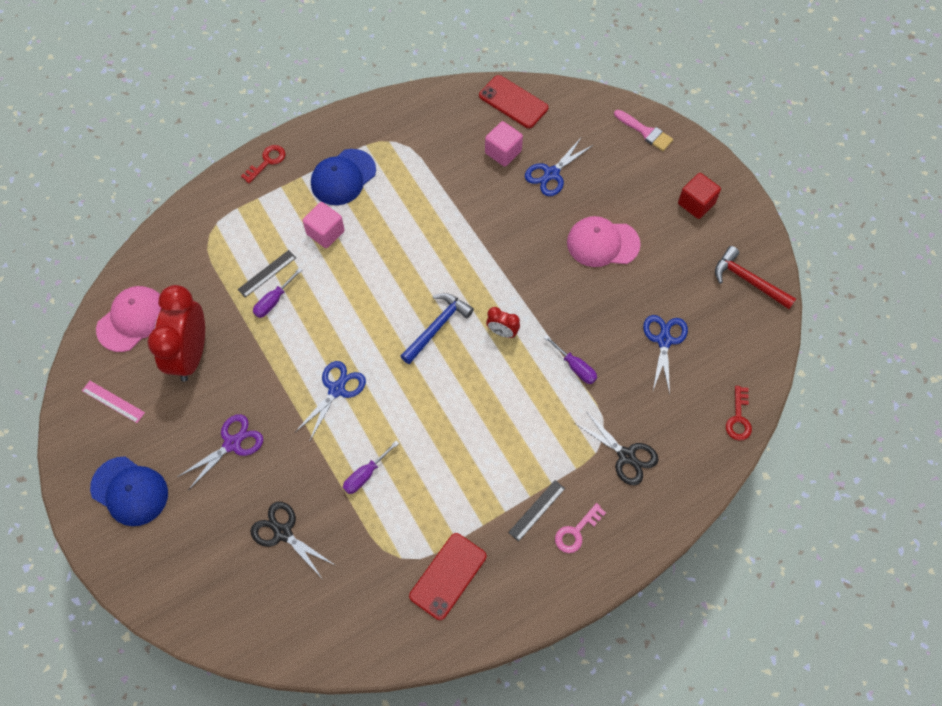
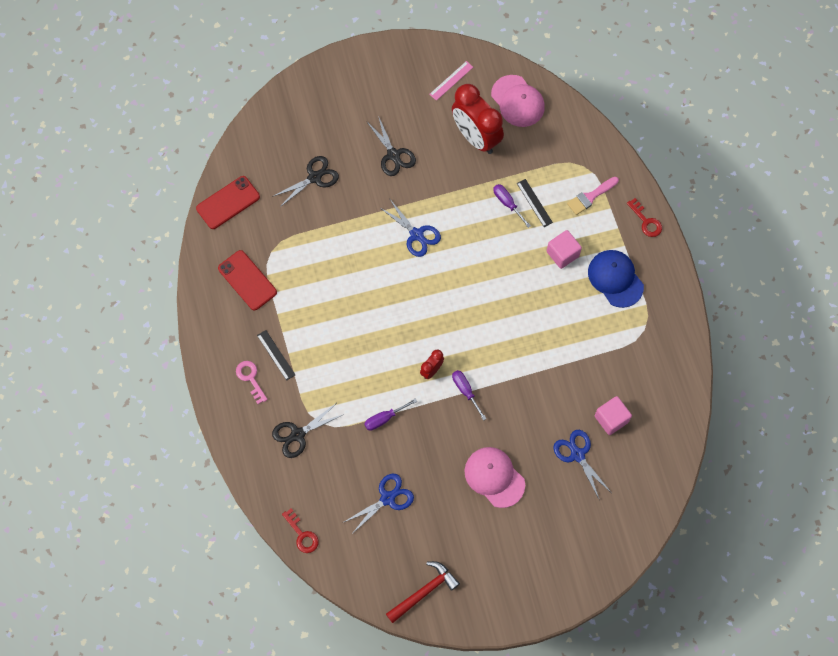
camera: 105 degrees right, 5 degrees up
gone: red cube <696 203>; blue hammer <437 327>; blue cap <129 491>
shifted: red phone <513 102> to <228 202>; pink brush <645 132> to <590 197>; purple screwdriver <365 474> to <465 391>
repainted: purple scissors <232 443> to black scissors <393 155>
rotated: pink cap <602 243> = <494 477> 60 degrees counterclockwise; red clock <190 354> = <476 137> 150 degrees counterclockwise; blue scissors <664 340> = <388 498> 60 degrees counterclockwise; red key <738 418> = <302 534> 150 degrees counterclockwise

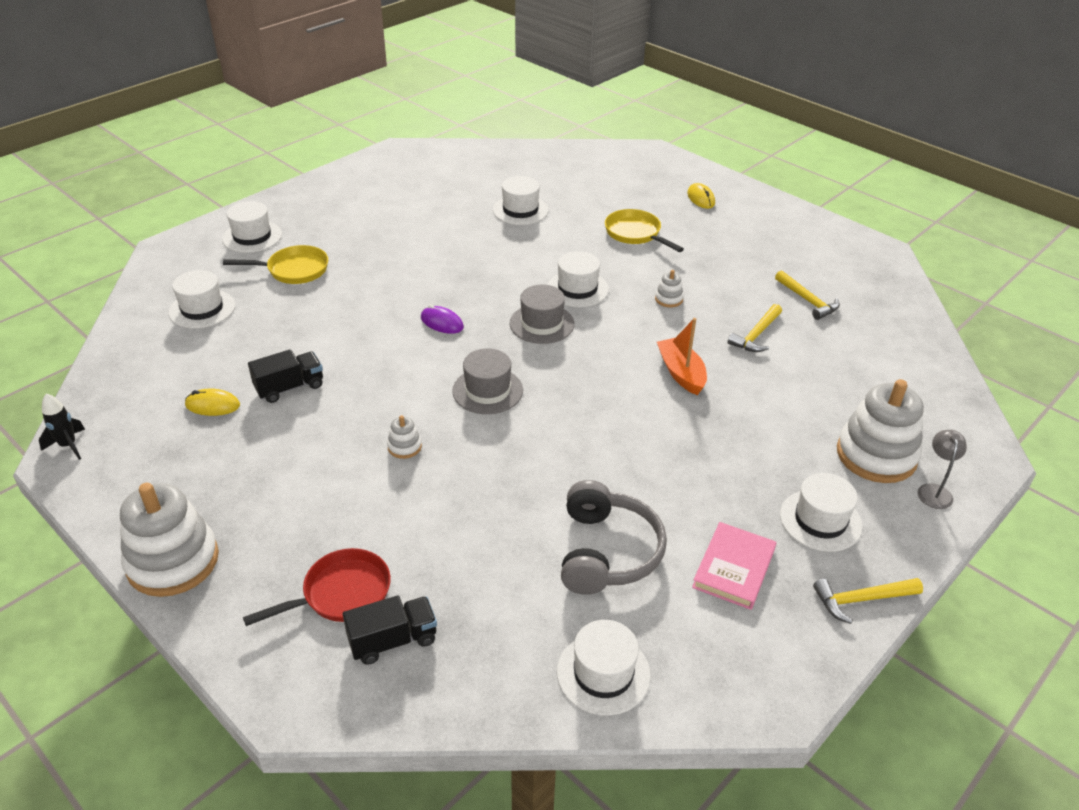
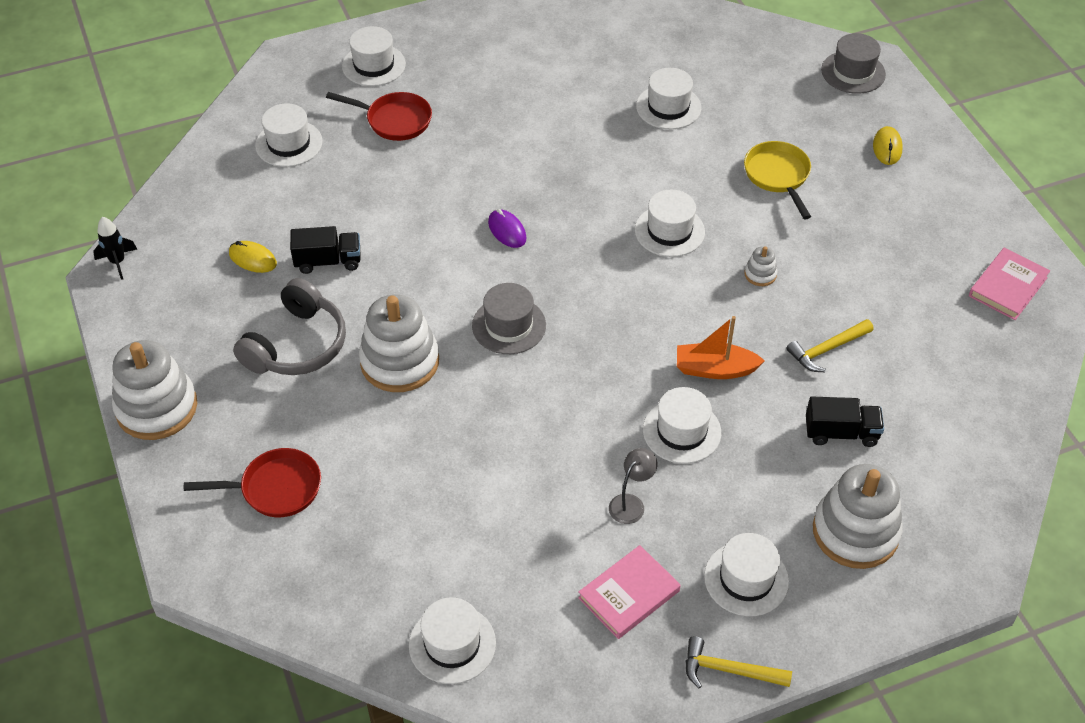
camera: 25 degrees right, 10 degrees up
gone: yellow hammer <807 300>
new: pink book <1007 287>; white hat <681 431>
shifted: grey hat <542 324> to <853 72>; grey lamp <934 491> to <631 503>; grey headphones <607 552> to <297 345>; black truck <393 640> to <841 433>
repainted: yellow pan <293 270> to red pan <394 120>
rotated: orange boat <681 373> = <715 369> 90 degrees counterclockwise
scaled: white stacking toy <404 447> = <399 361> x2.33

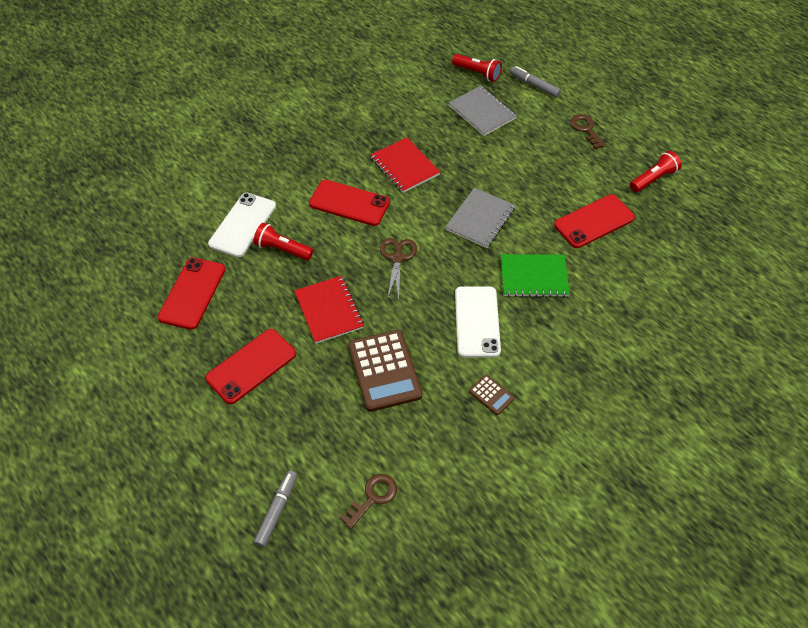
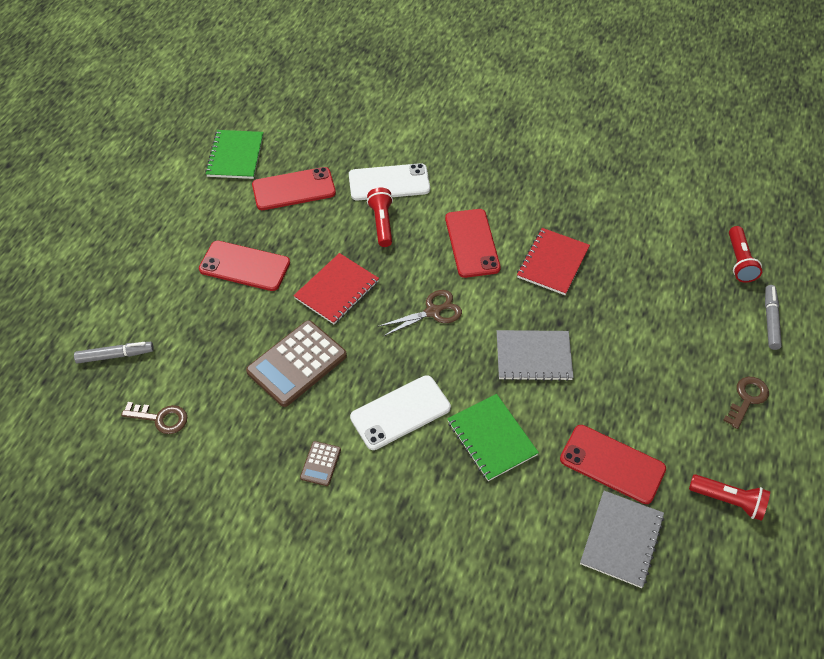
camera: 60 degrees right, 0 degrees up
new: green notebook <235 156>
shifted: grey notebook <482 112> to <621 539>

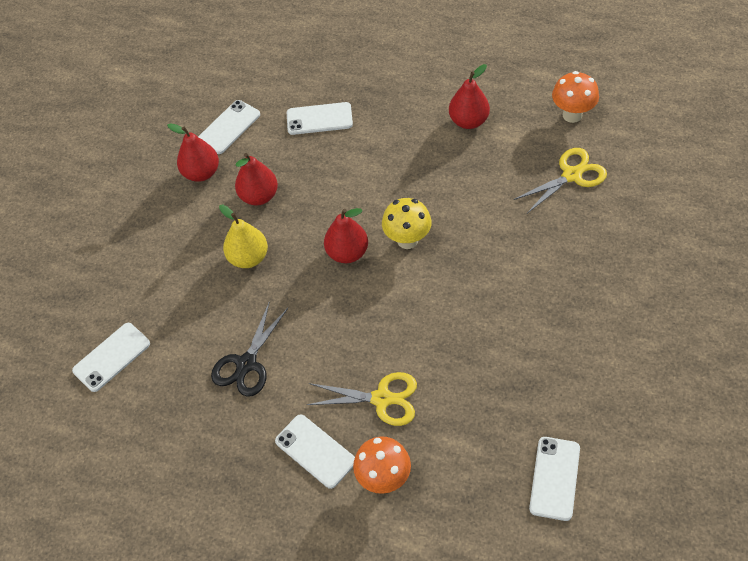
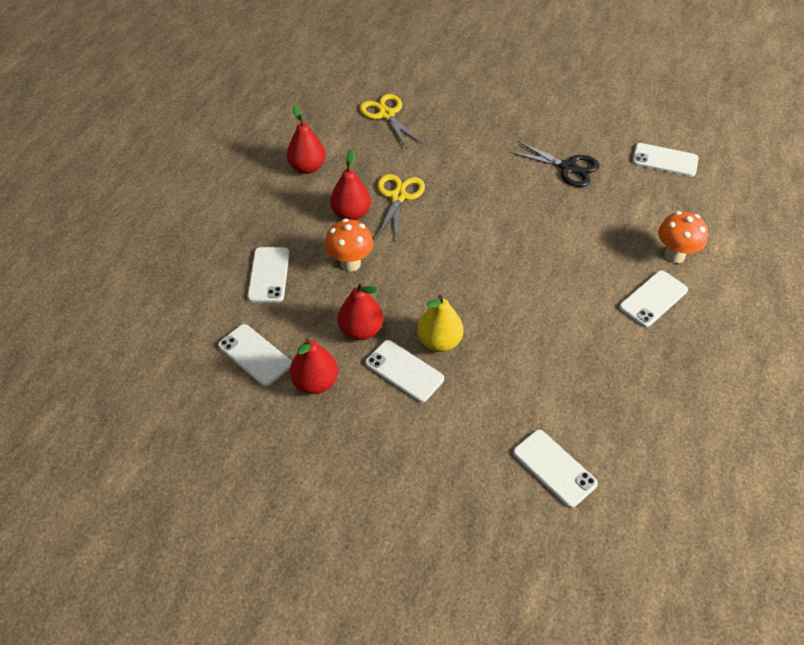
camera: 90 degrees left, 5 degrees down
gone: yellow mushroom <407 240>
new: white phone <404 371>
shifted: orange mushroom <572 115> to <350 263>; red pear <347 253> to <351 213>; black scissors <246 364> to <568 168>; yellow scissors <382 399> to <398 197>

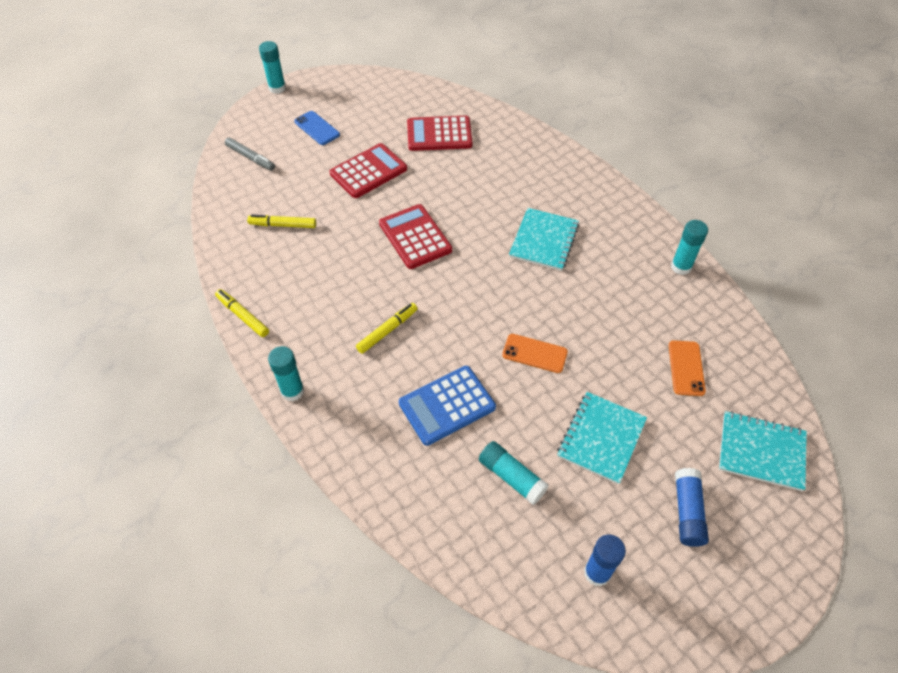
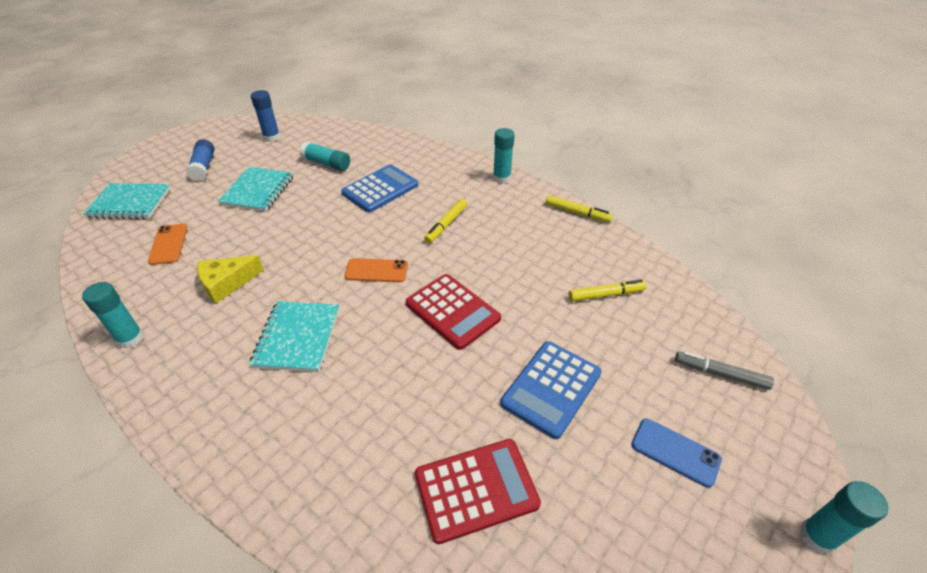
camera: 165 degrees right, 10 degrees down
new: yellow cheese <226 283>
shifted: orange phone <534 353> to <376 271>
repainted: red calculator <368 171> to blue calculator <551 388>

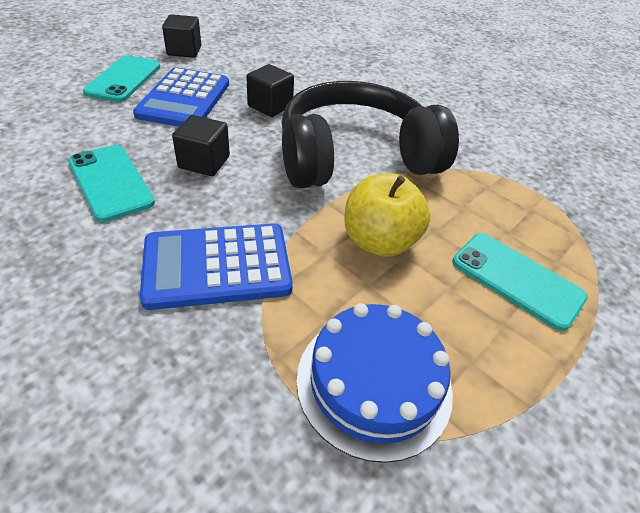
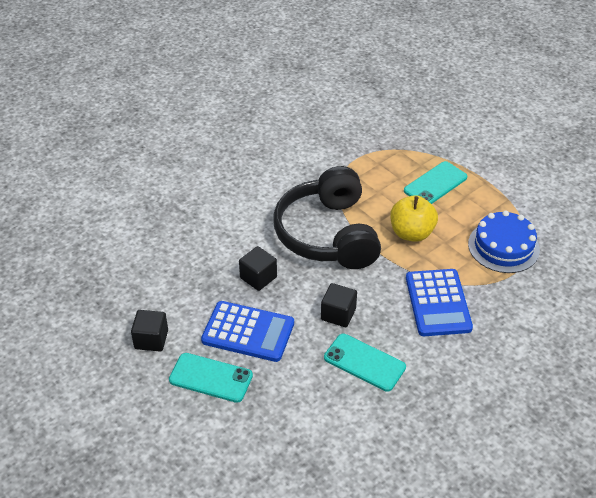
camera: 80 degrees left, 0 degrees up
rotated: turquoise phone <111 182> = <364 362> 60 degrees clockwise

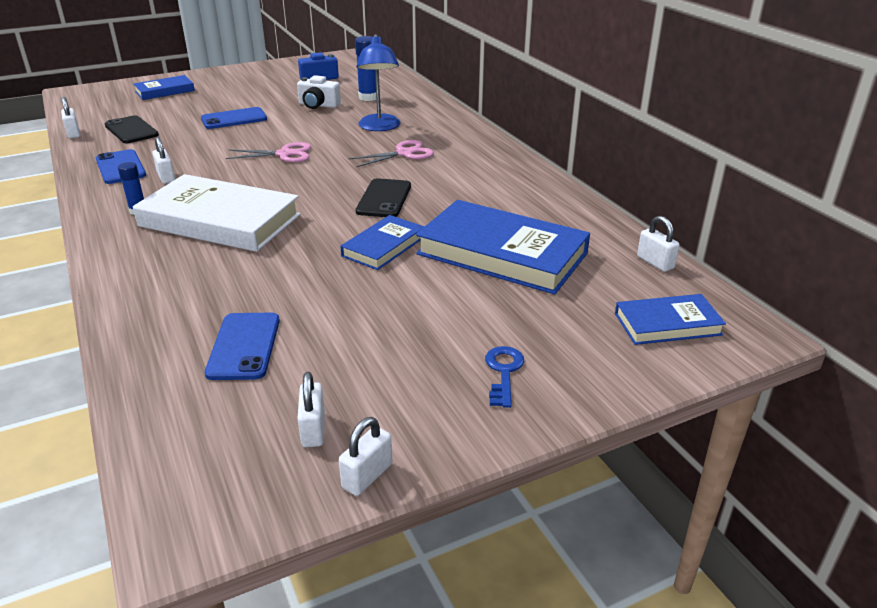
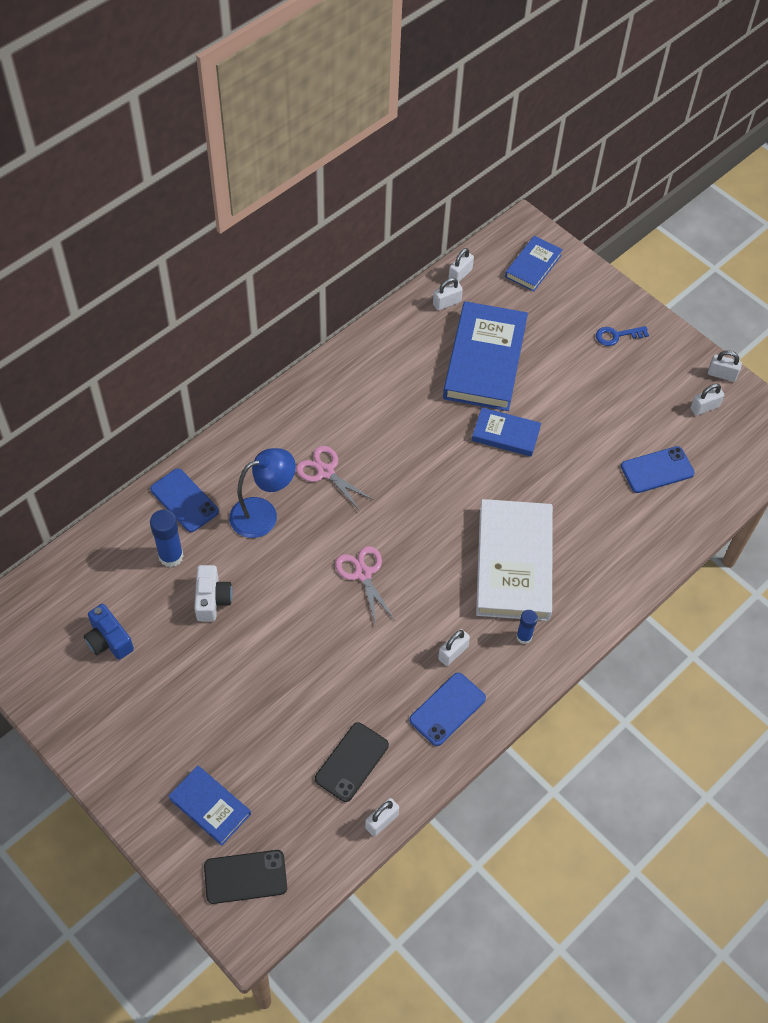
camera: 110 degrees left, 25 degrees up
new: white padlock <446 303>
shifted: blue phone <234 119> to <184 500>; black phone <384 199> to <245 877>
rotated: blue book <667 324> = <533 266> 60 degrees clockwise

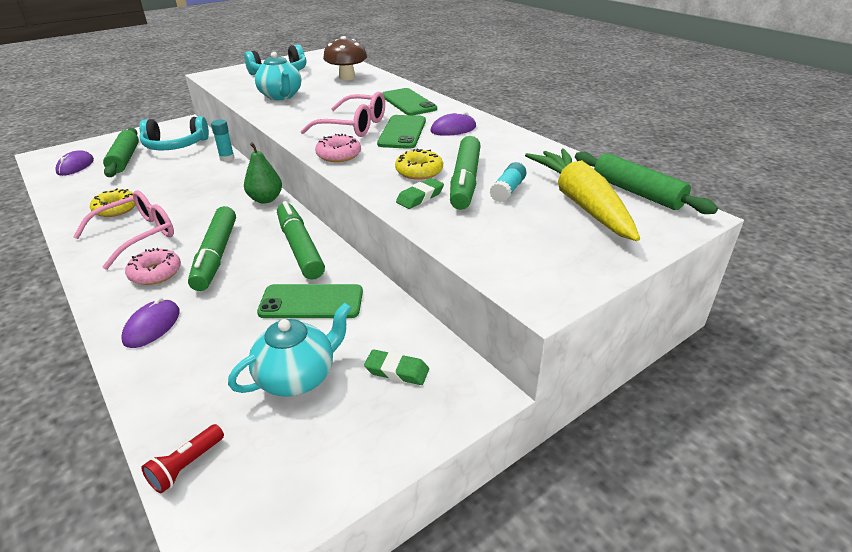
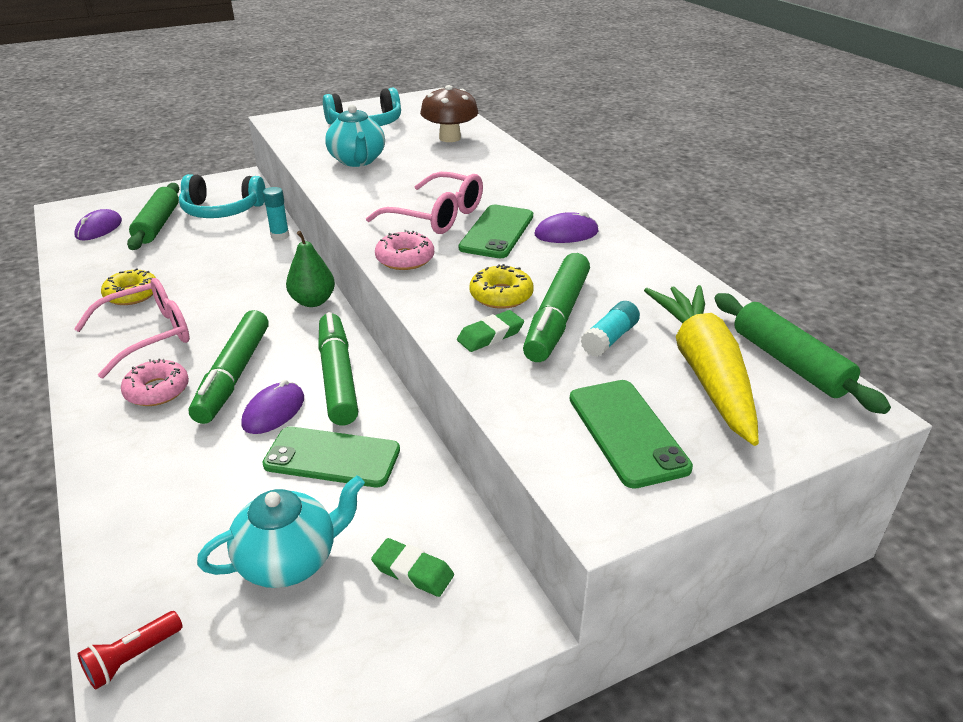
camera: 10 degrees right, 0 degrees up
shifted: green phone <408 102> to <627 432>; purple mouse <152 326> to <273 411>

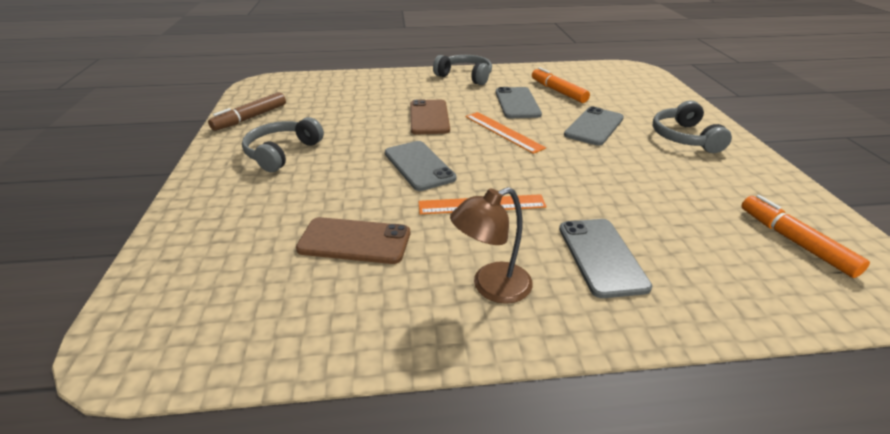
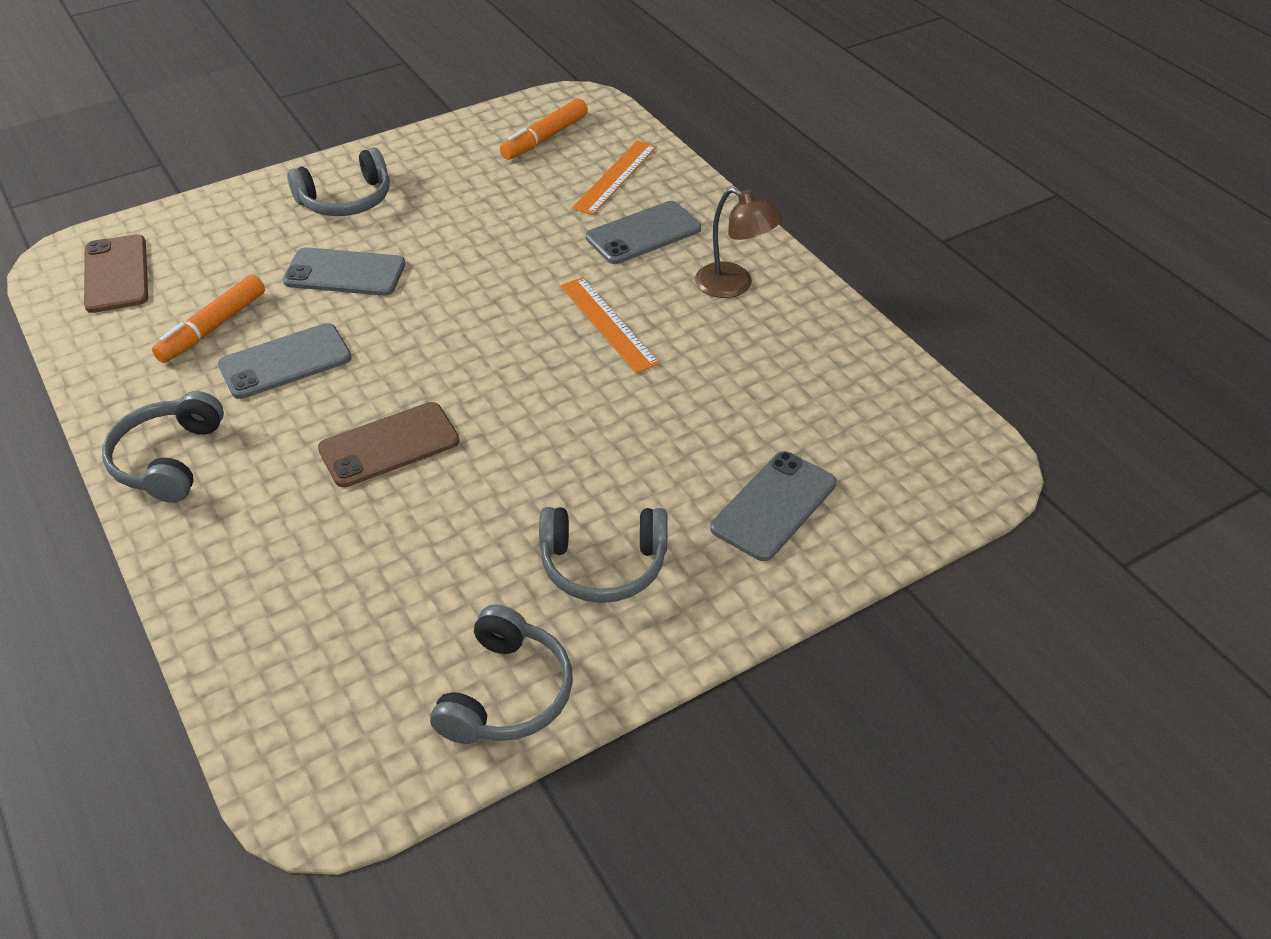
camera: 115 degrees left, 10 degrees up
shifted: orange ruler <503 132> to <615 177>; grey phone <419 166> to <774 506>; brown phone <354 241> to <116 274>
swapped: brown marker <250 118> to grey headphones <506 693>

